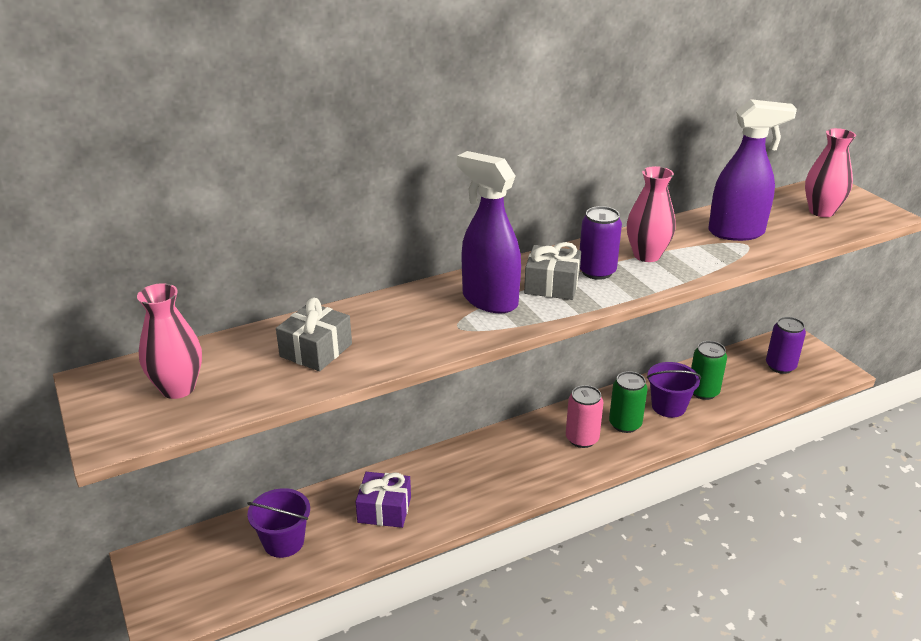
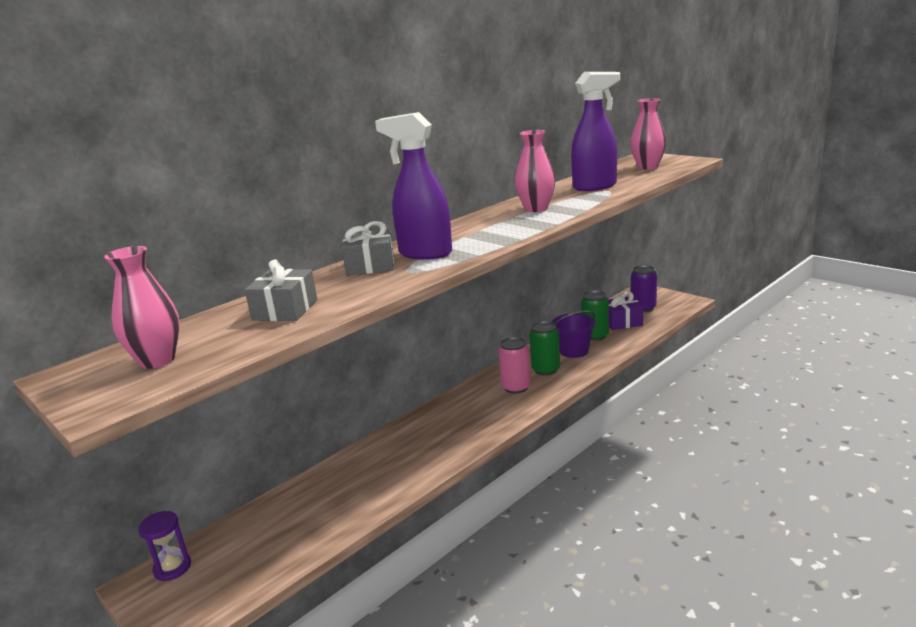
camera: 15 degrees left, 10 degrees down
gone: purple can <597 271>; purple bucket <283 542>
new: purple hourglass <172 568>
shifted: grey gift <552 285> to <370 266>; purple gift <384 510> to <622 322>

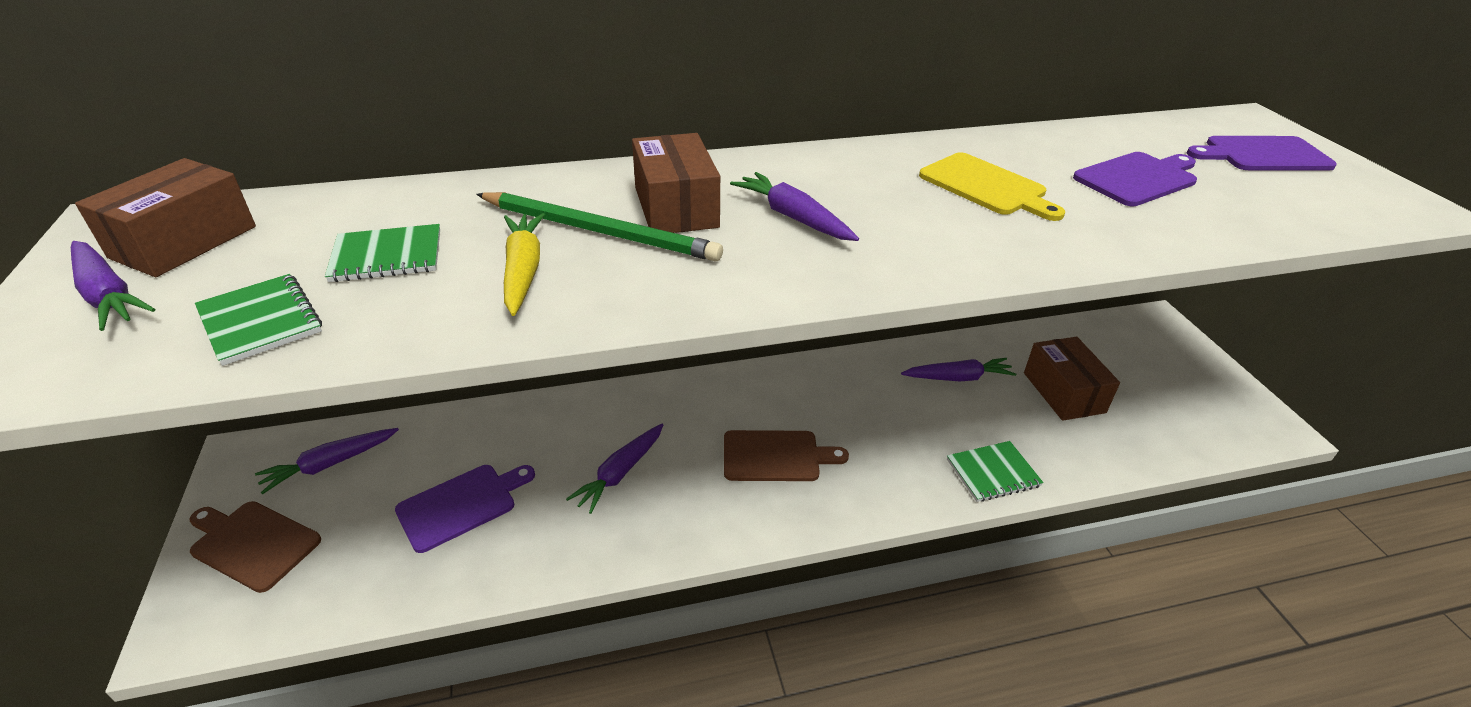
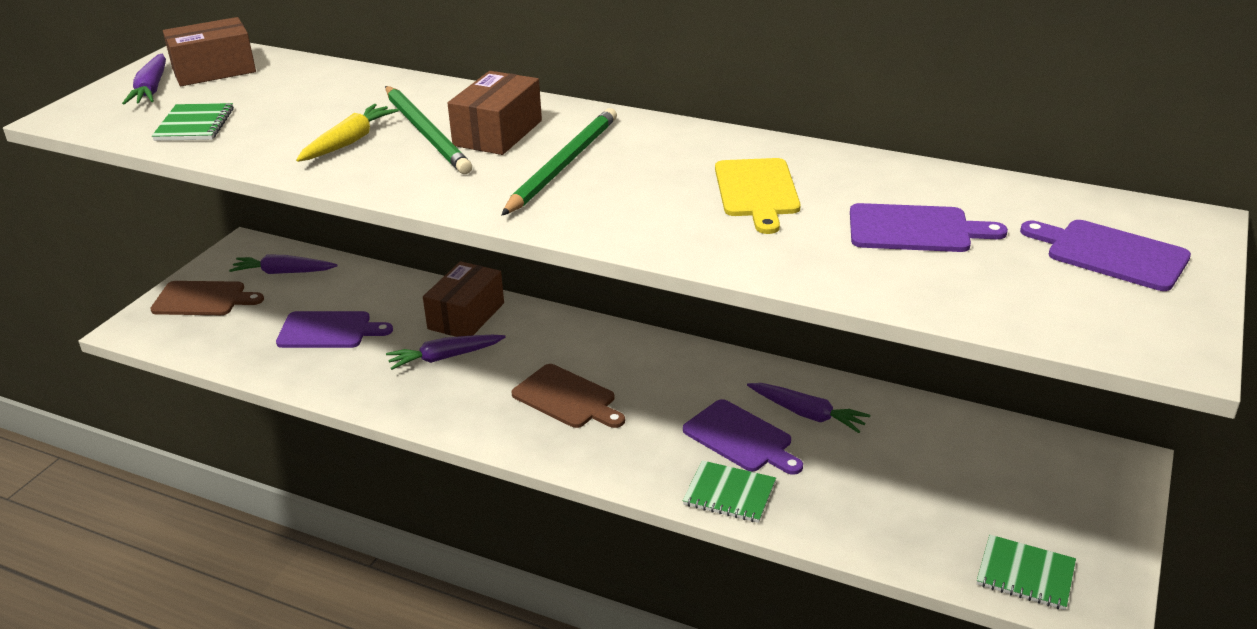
camera: 40 degrees right, 5 degrees down
new: purple cutting board <741 438>
shifted: green notebook <387 256> to <1025 574>; brown box <1063 392> to <466 316>
swapped: purple carrot <793 217> to green pencil <563 164>
rotated: brown cutting board <252 543> = <203 299> 120 degrees clockwise

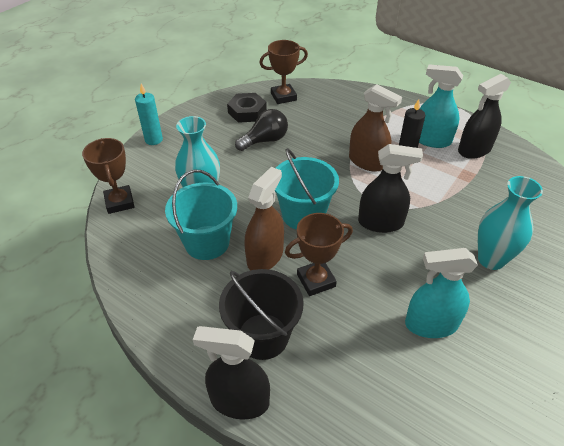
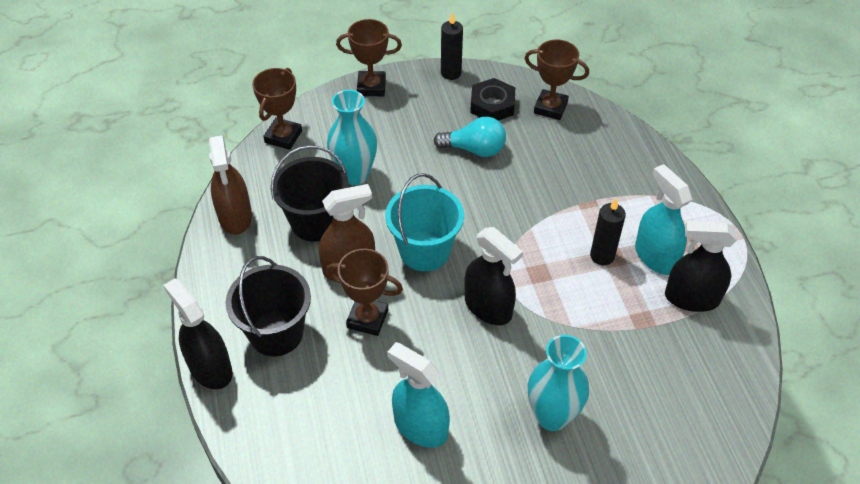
camera: 40 degrees right, 5 degrees up
new: black candle <451 73>
shifted: brown spray bottle <367 162> to <235 216>
swapped: turquoise candle <153 140> to brown trophy <371 87>
repainted: black light bulb <265 140> to turquoise light bulb <474 149>; turquoise bucket <207 242> to black bucket <315 222>

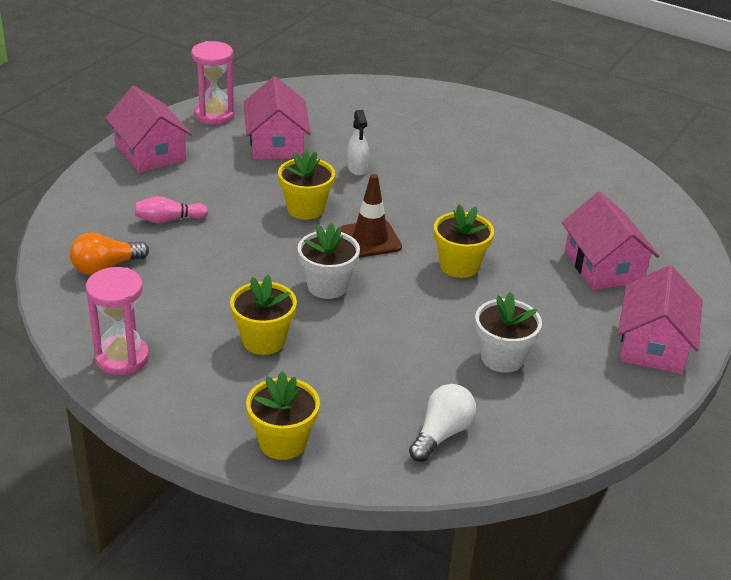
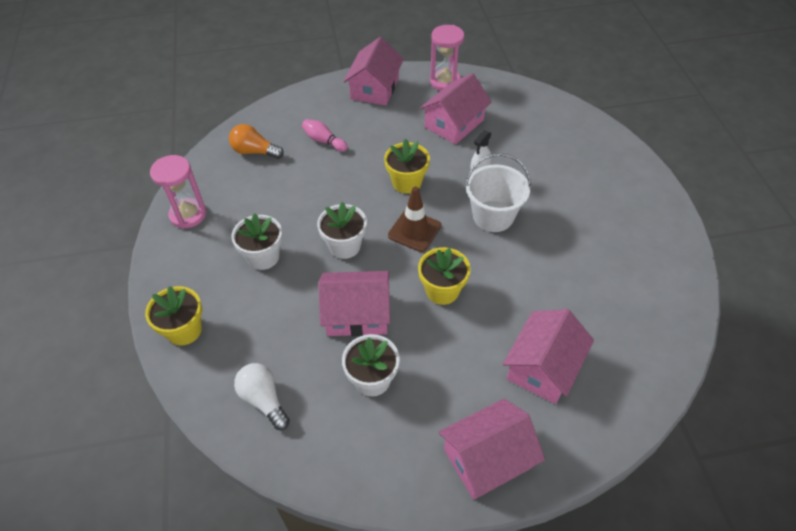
camera: 50 degrees right, 15 degrees up
new: white bucket <493 216>; pink house <357 314>
repainted: yellow flower pot <263 340> to white flower pot <263 257>
rotated: white light bulb <441 434> = <264 400> 120 degrees counterclockwise

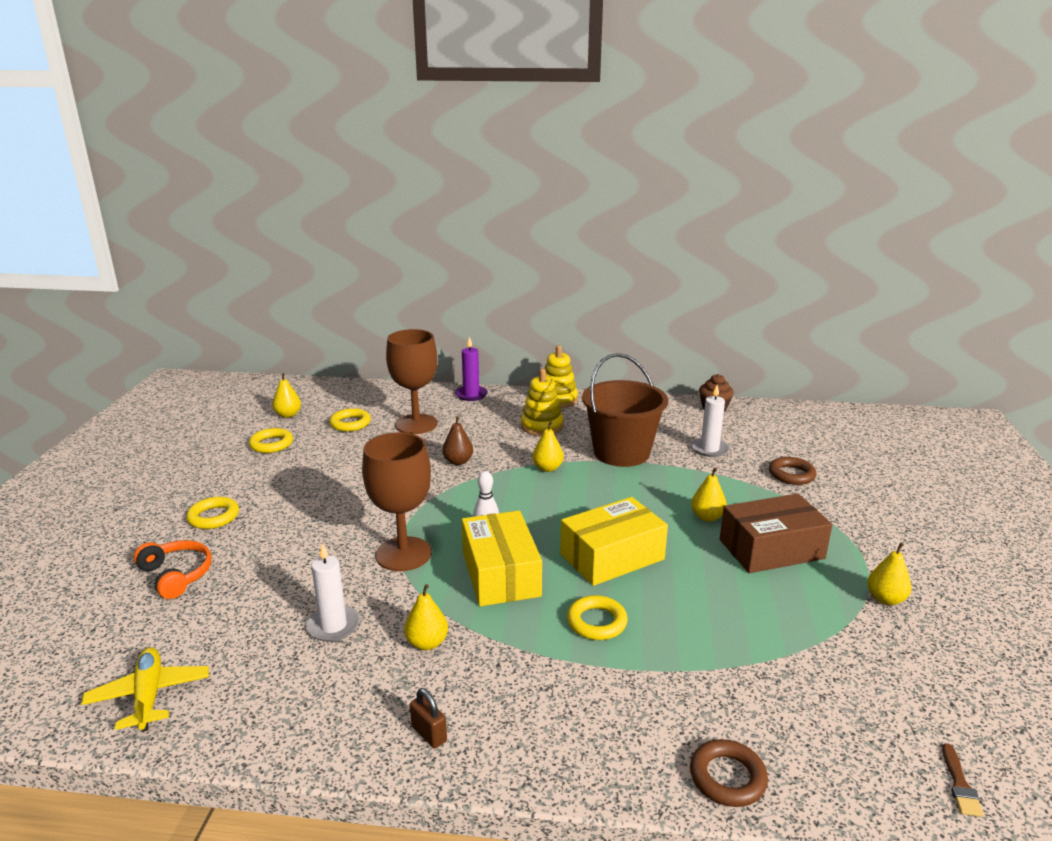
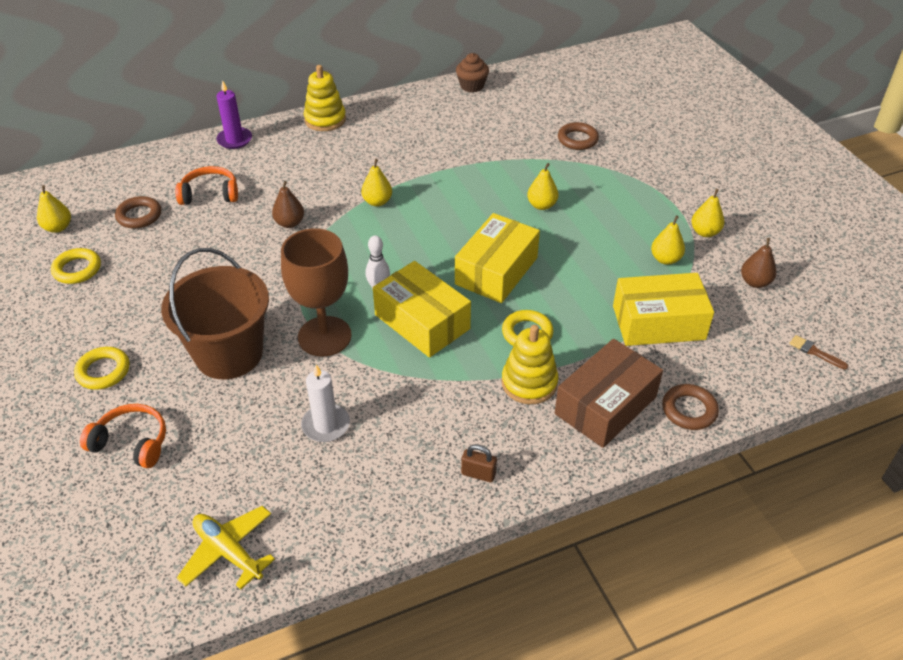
camera: 30 degrees left, 20 degrees up
gone: white candle <709 449>
new: brown pear <755 282>; yellow box <658 322>
shifted: brown bucket <621 453> to <229 354>; yellow stacking toy <542 426> to <529 383>; brown box <771 549> to <605 405>; yellow pear <427 643> to <665 259>
swapped: brown goblet <416 424> to orange headphones <210 194>
repainted: yellow ring <350 423> to brown ring <139 216>
rotated: brown brush <960 784> = <815 352> 150 degrees clockwise

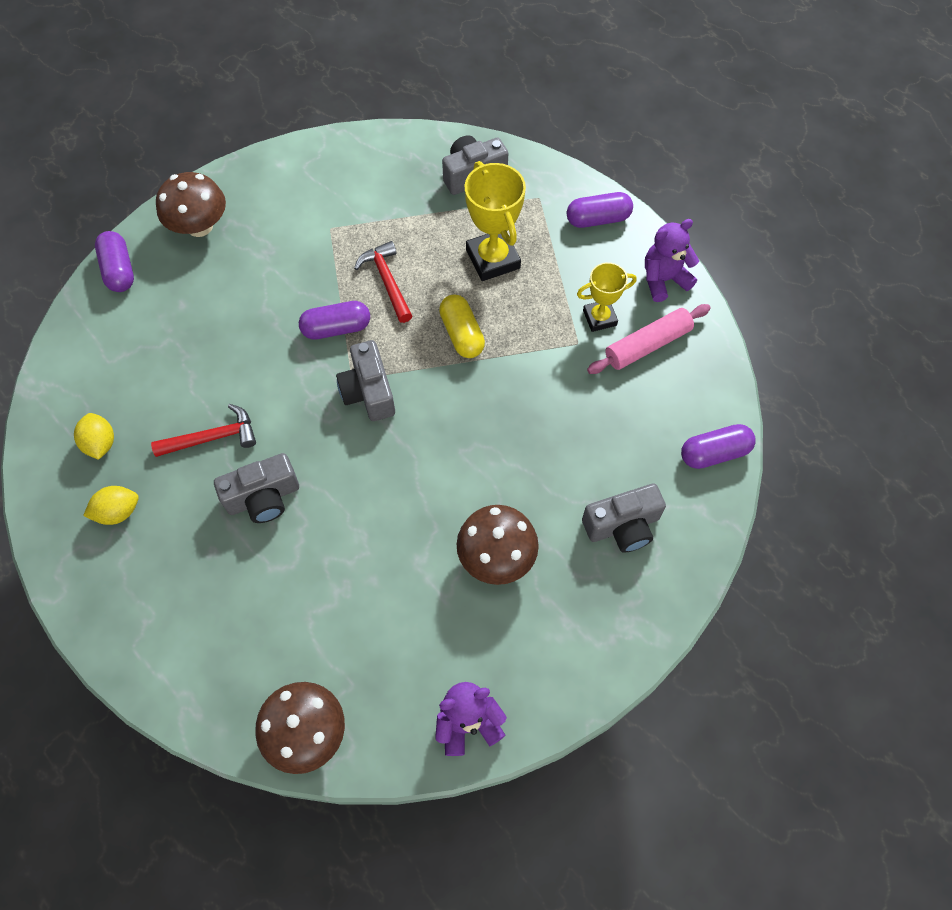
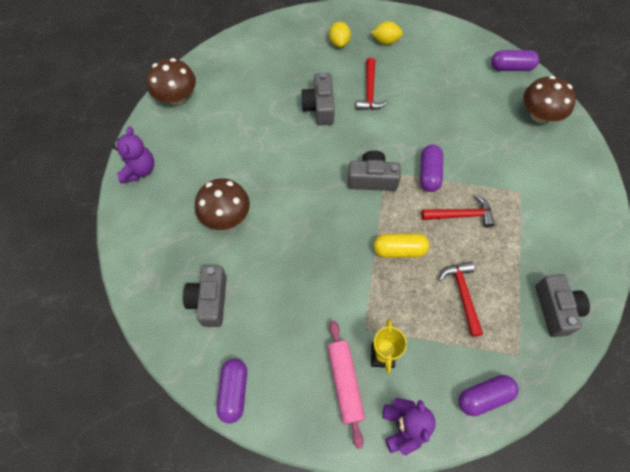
camera: 110 degrees right, 0 degrees up
swapped: yellow trophy <493 259> to red hammer <462 295>
rotated: purple capsule <598 219> = <484 397> 60 degrees clockwise

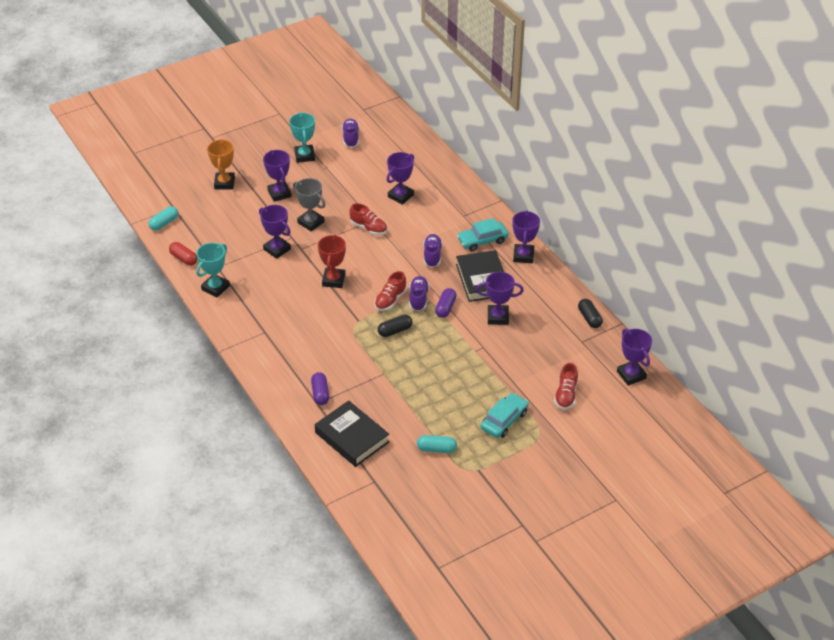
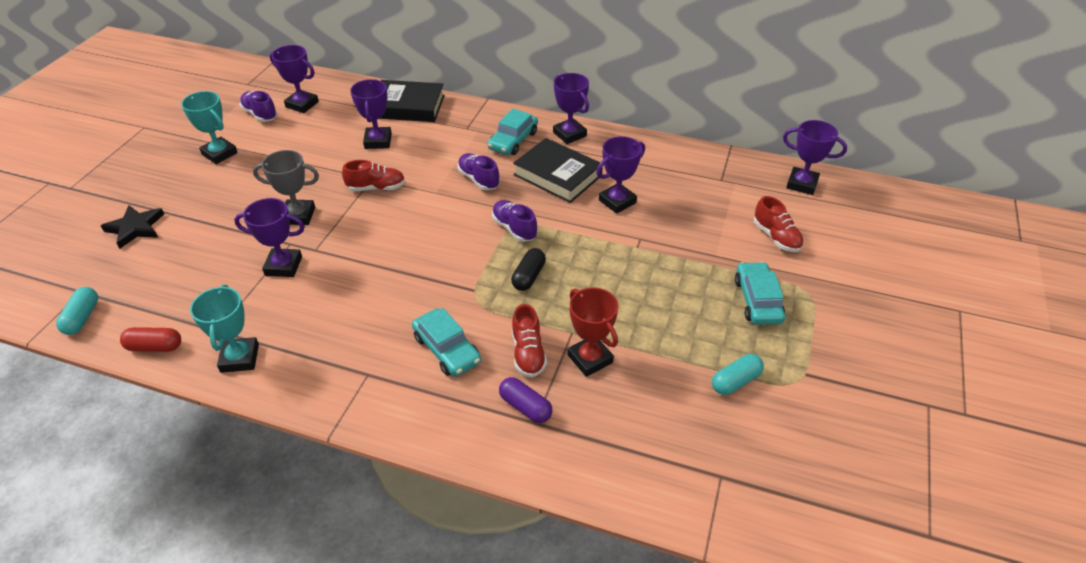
camera: 40 degrees left, 0 degrees up
gone: purple capsule <445 308>; black capsule <589 318>
new: turquoise car <447 349>
shifted: purple trophy <279 193> to <302 104>; red trophy <333 280> to <590 359>; red shoe <390 300> to <528 353>; black book <352 437> to <408 106>
swapped: orange trophy <224 183> to black star <135 228>

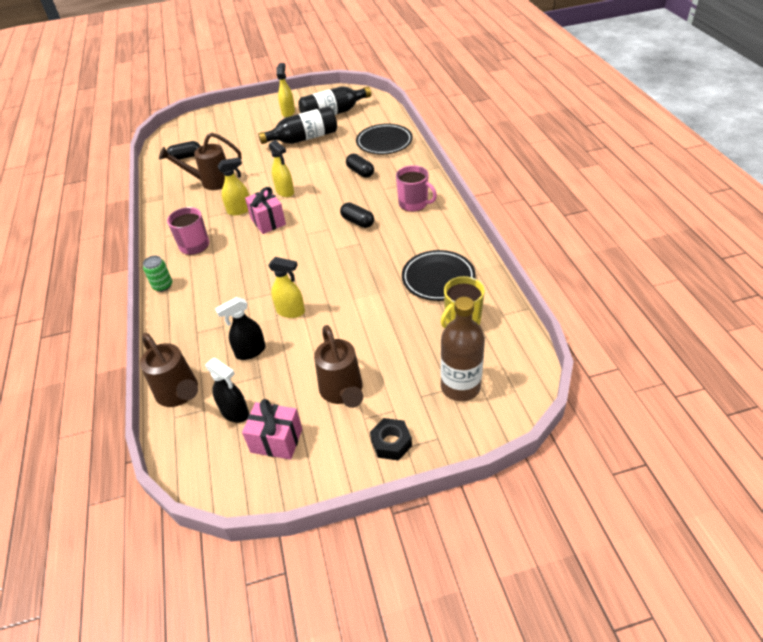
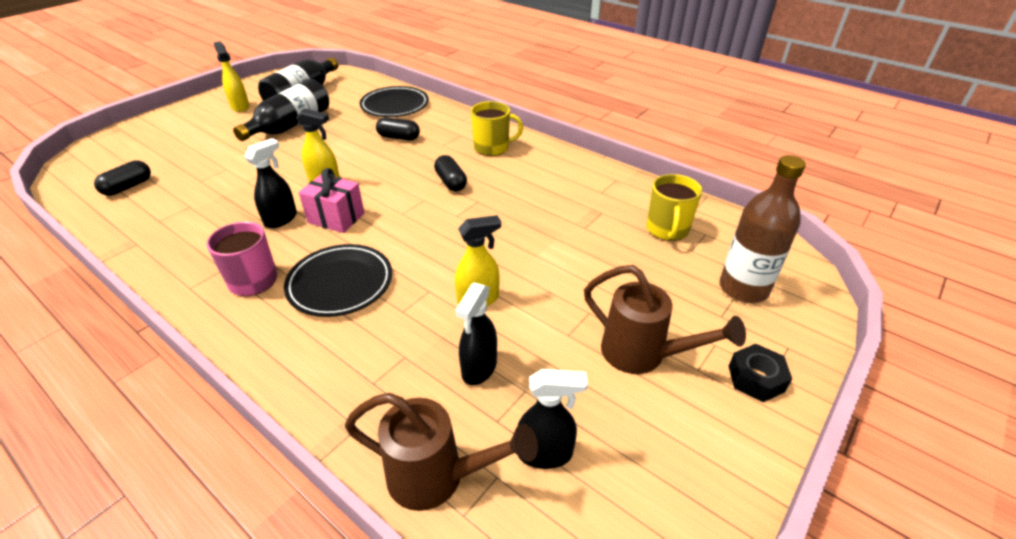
camera: 40 degrees left, 5 degrees down
gone: brown watering can <211 182>; green can <163 286>; pink gift <276 440>
shifted: black plate <438 278> to <340 284>
repainted: yellow spray bottle <239 210> to black spray bottle <281 219>; pink mug <414 203> to yellow mug <492 148>
rotated: black capsule <357 222> = <451 182> 60 degrees clockwise

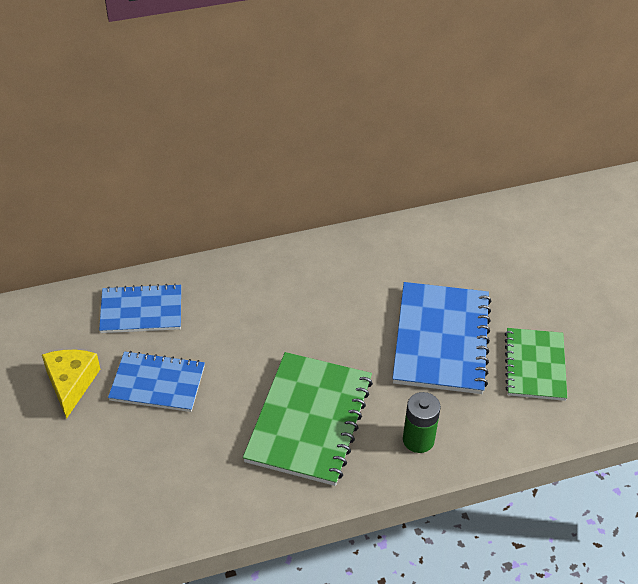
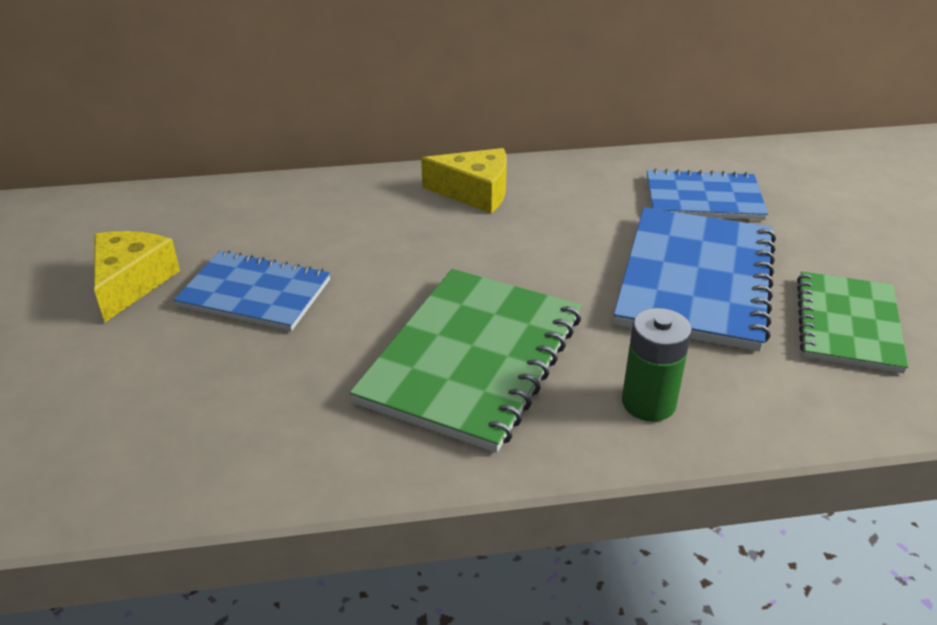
camera: 10 degrees right, 10 degrees down
new: yellow cheese <475 192>
shifted: blue notebook <141 311> to <703 198>

